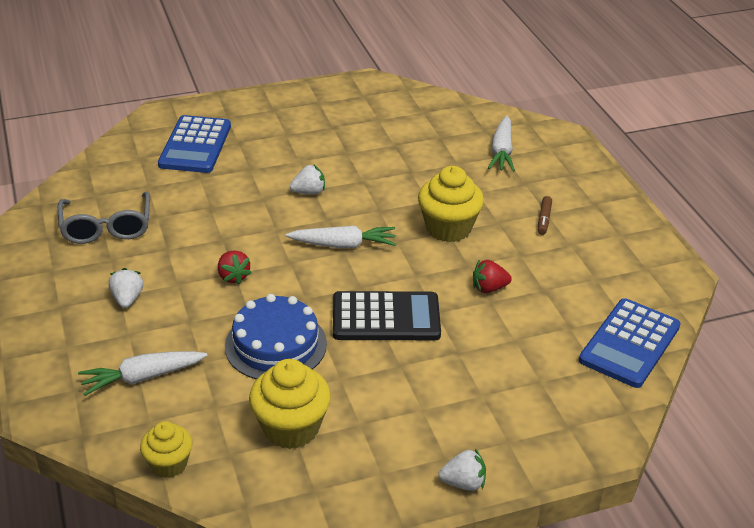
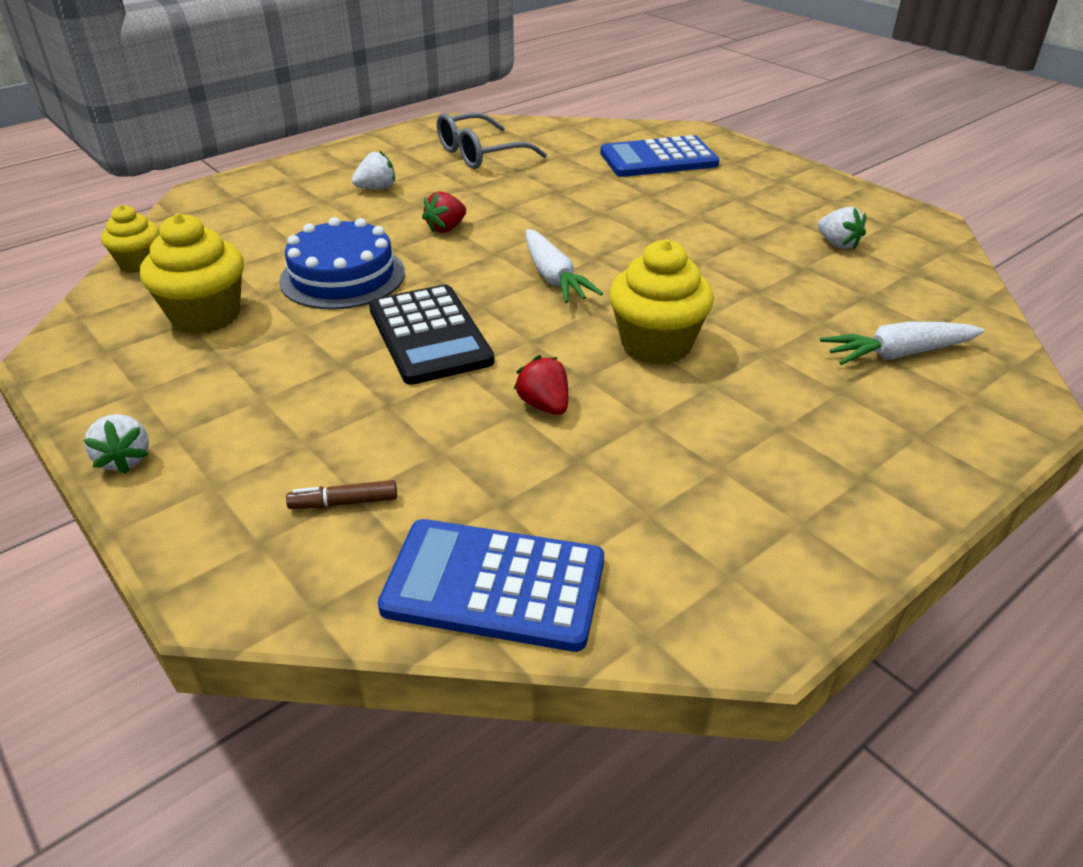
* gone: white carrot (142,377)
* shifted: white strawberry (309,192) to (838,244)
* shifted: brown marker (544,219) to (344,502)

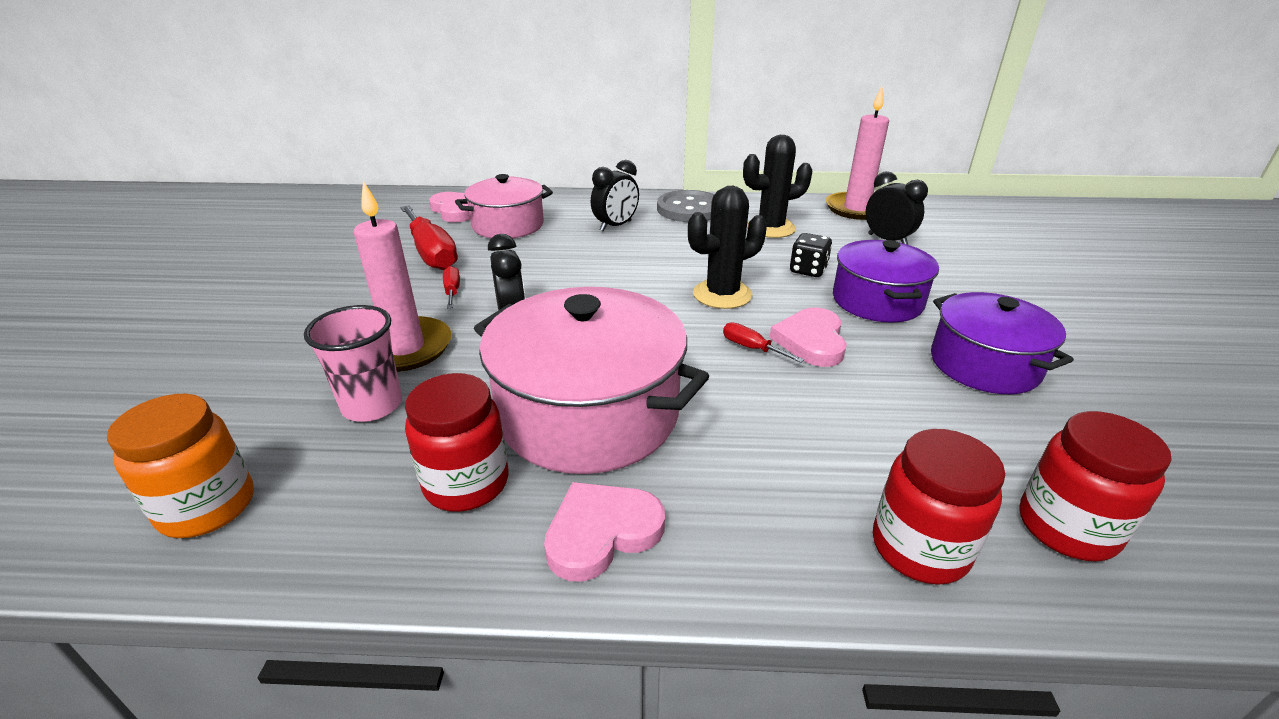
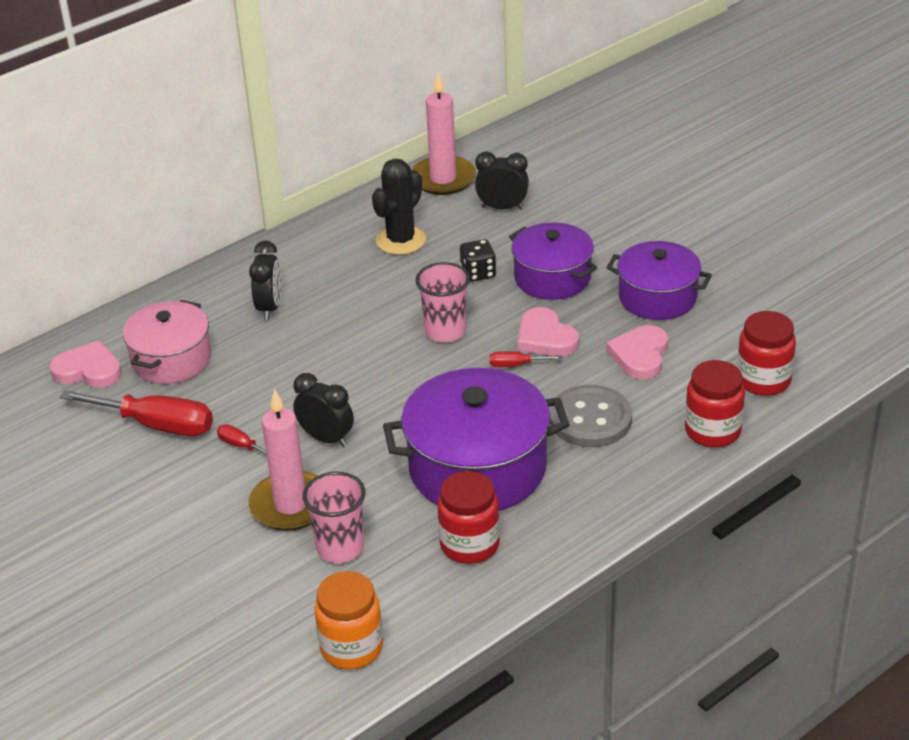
* shifted: pink heart (602,532) to (640,355)
* shifted: grey button (689,209) to (590,419)
* swapped: black cactus (722,294) to pink cup (445,331)
* repainted: pink pot (588,413) to purple pot (477,468)

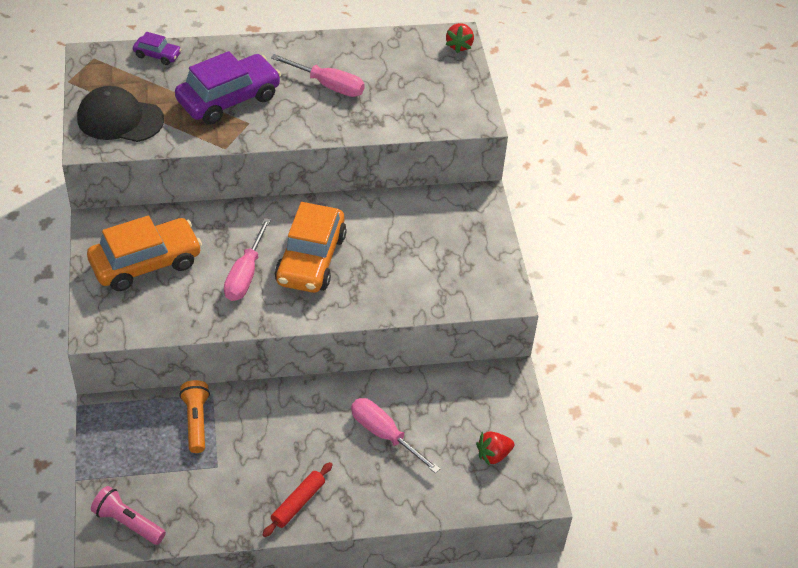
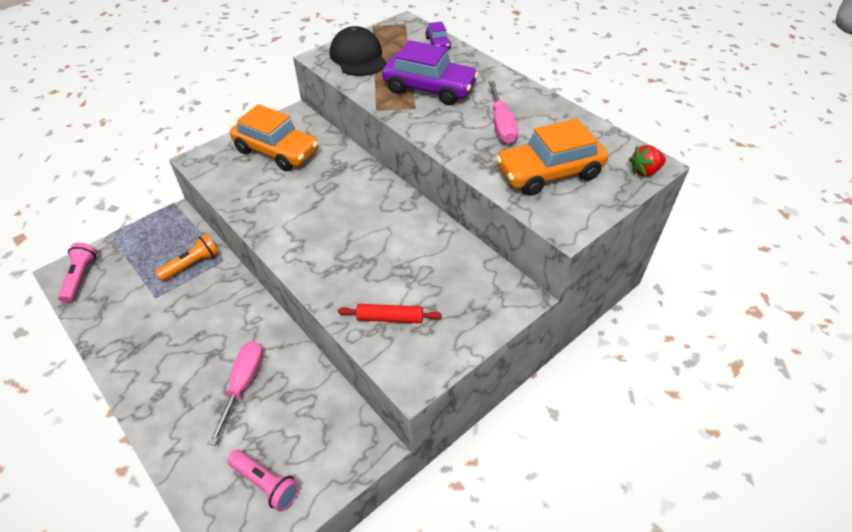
* gone: pink screwdriver (245,275)
* shifted: red rolling pin (298,503) to (390,318)
* shifted: orange car (311,259) to (549,173)
* swapped: red strawberry (493,455) to pink flashlight (266,484)

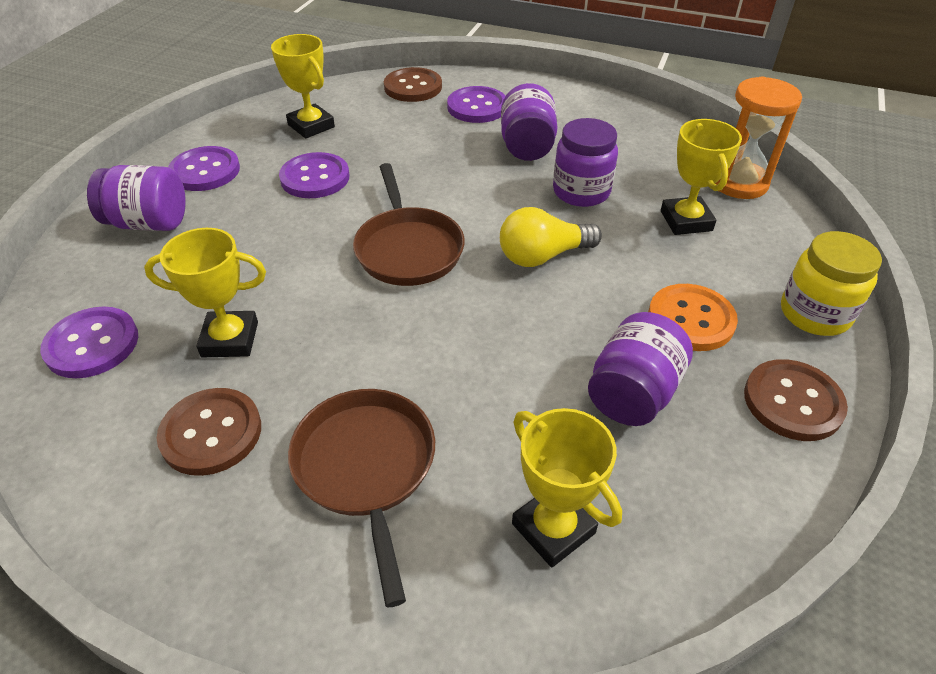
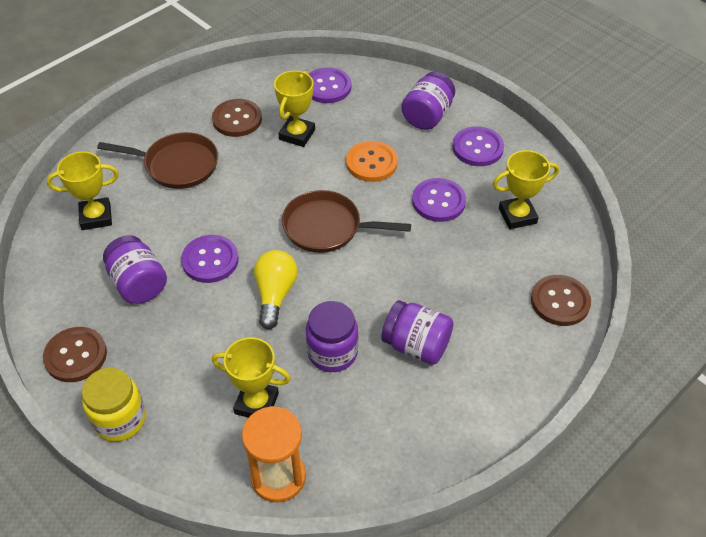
* shifted: purple button (477,107) to (210,260)
* shifted: orange button (691,319) to (371,163)

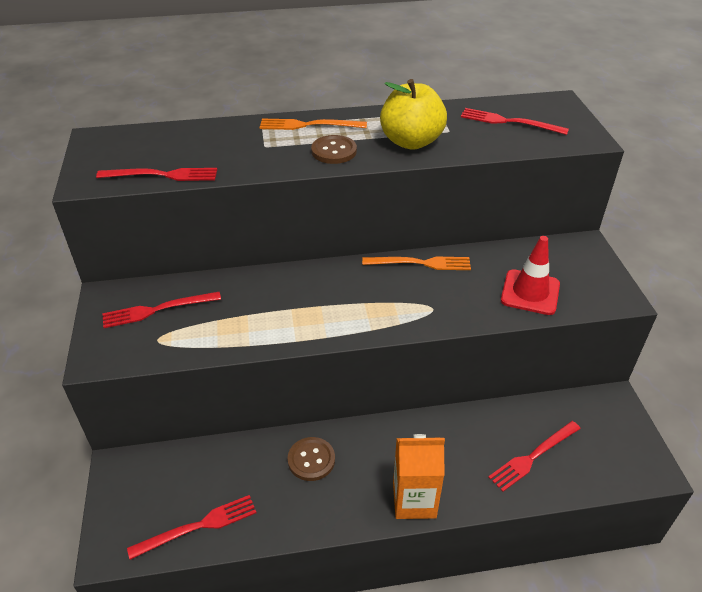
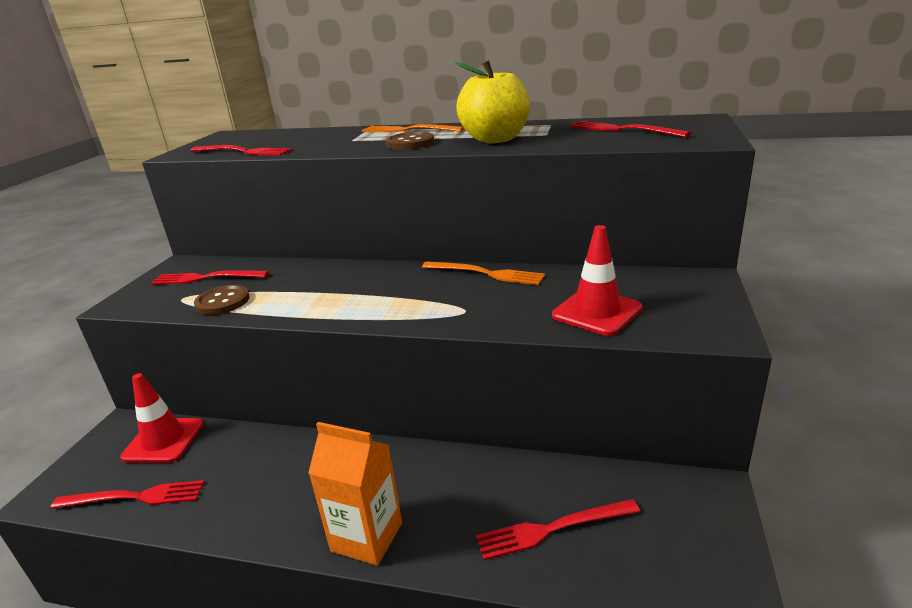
* new: red traffic cone (164,440)
* shifted: brown button (311,460) to (222,302)

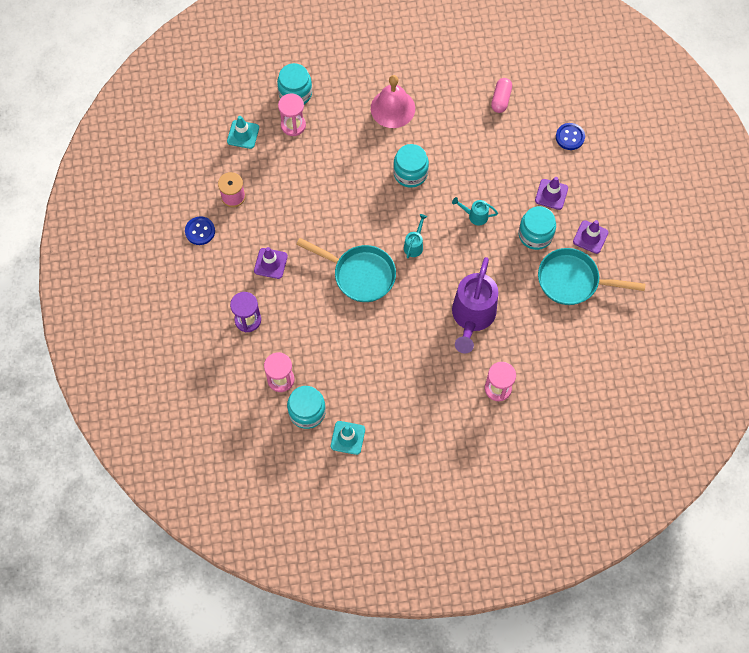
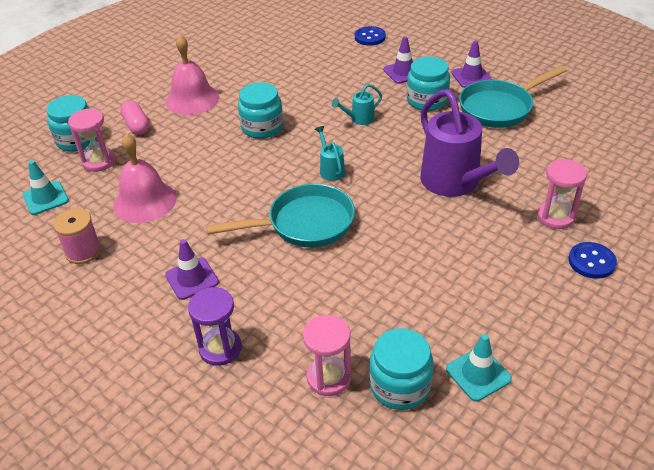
* new: pink bell (145,201)
* shifted: blue button (200,231) to (591,262)
* shifted: pink capsule (501,99) to (136,125)

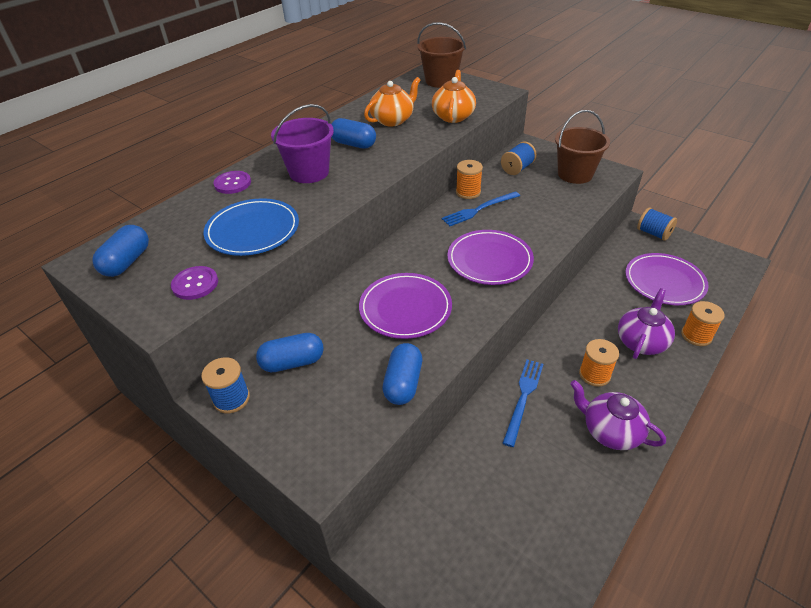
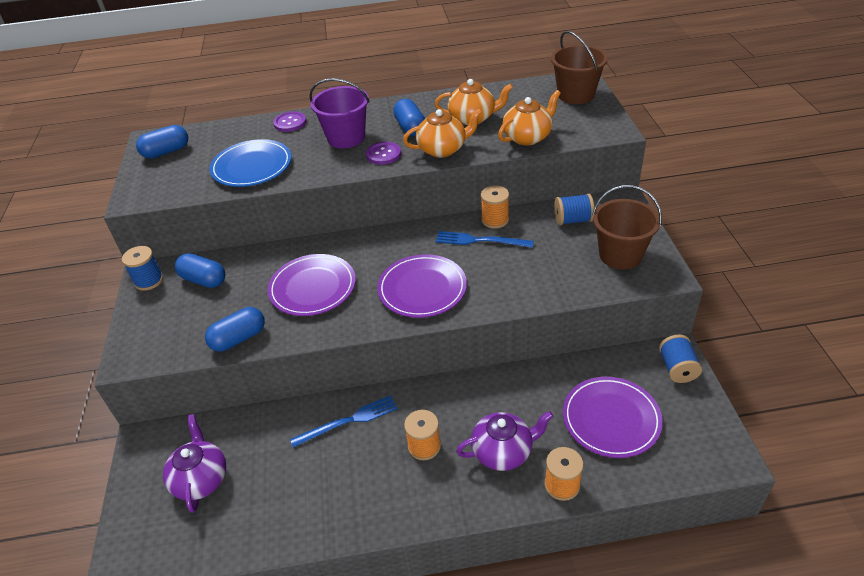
* new: orange teapot (443,149)
* shifted: purple button (195,284) to (383,154)
* shifted: purple teapot (610,431) to (201,479)

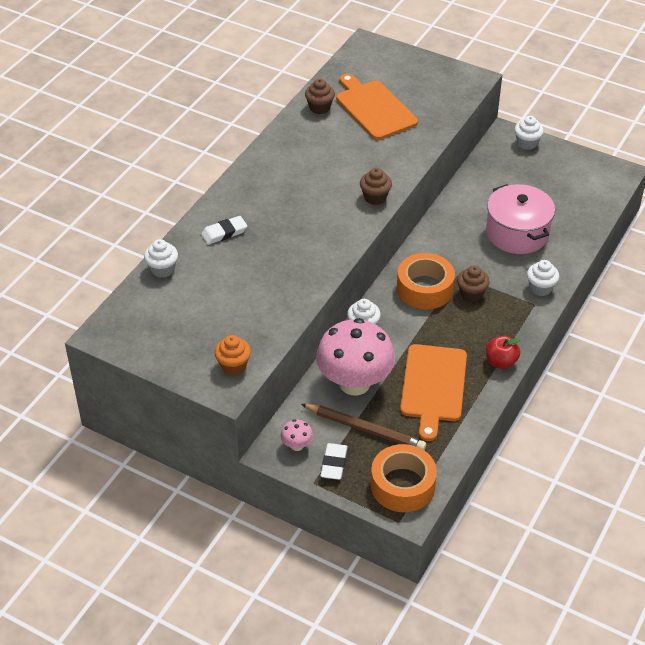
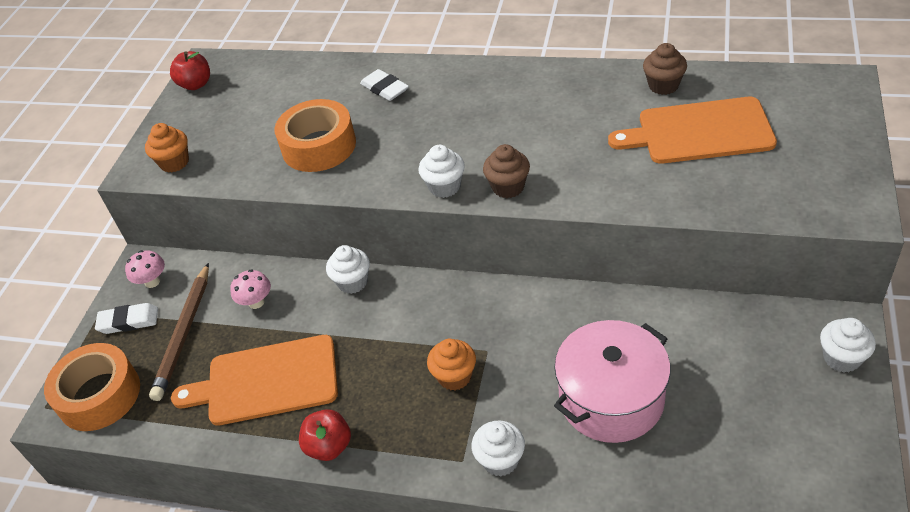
* new: red apple (196,84)
* shifted: white cupcake (162,269) to (444,187)
* shifted: orange tape (425,288) to (319,146)
* repainted: brown cupcake (471,294) to orange cupcake (454,376)
* rotated: orange cutting board (374,108) = (699,132) 135 degrees counterclockwise
* scaled: pink mushroom (354,383) = (256,302) x0.40

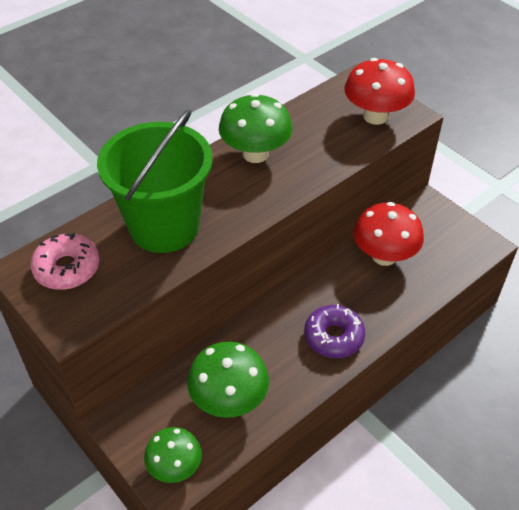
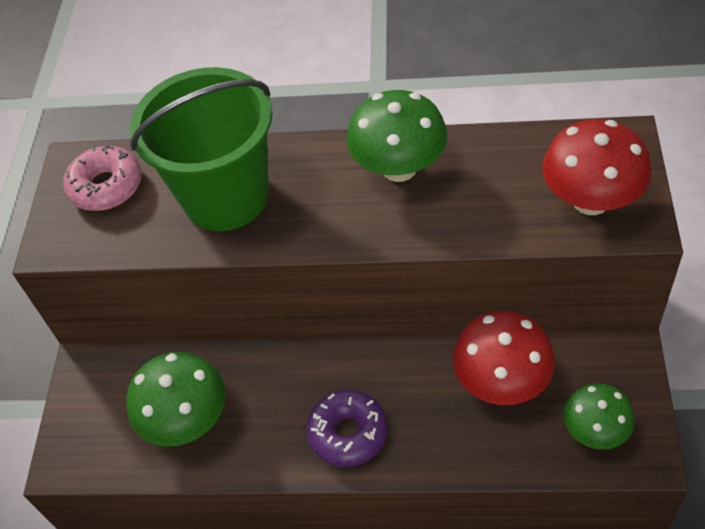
* shifted: green mushroom (175,467) to (595,431)

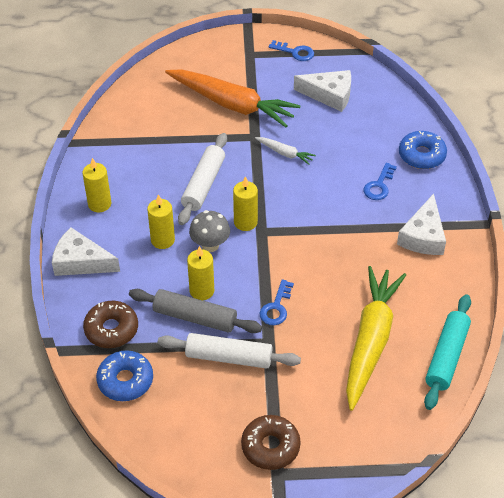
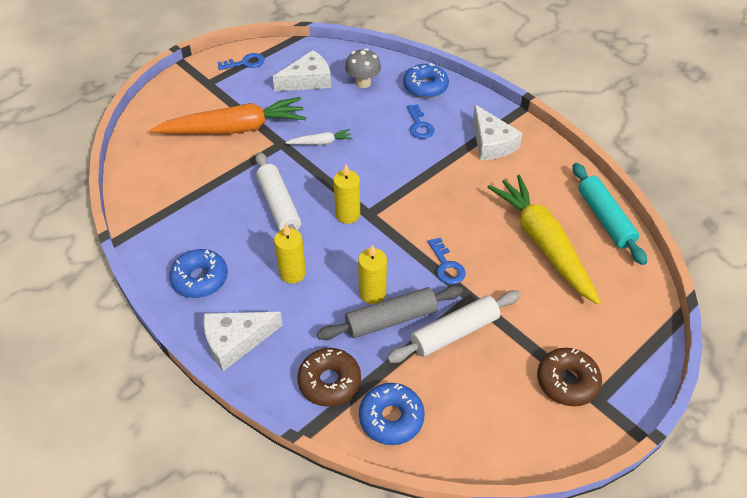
* shifted: grey mushroom (210,245) to (363,83)
* swapped: yellow candle (99,204) to blue donut (200,279)

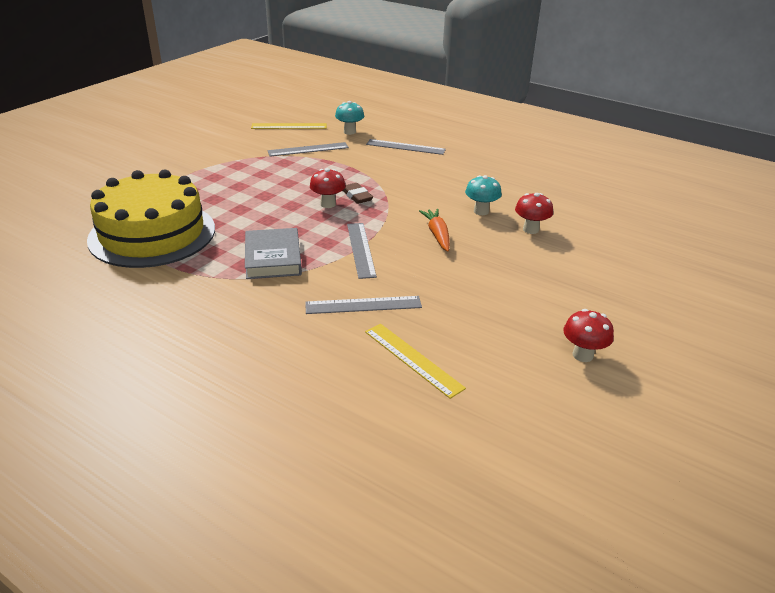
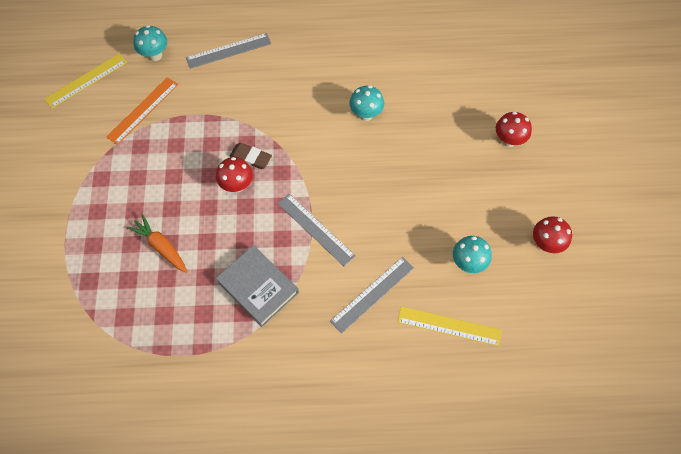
* gone: yellow cake (152,234)
* new: turquoise mushroom (468,263)
* shifted: orange carrot (437,235) to (161,247)
* shifted: red mushroom (530,229) to (508,140)
* repainted: grey ruler (308,149) to orange ruler (143,110)

